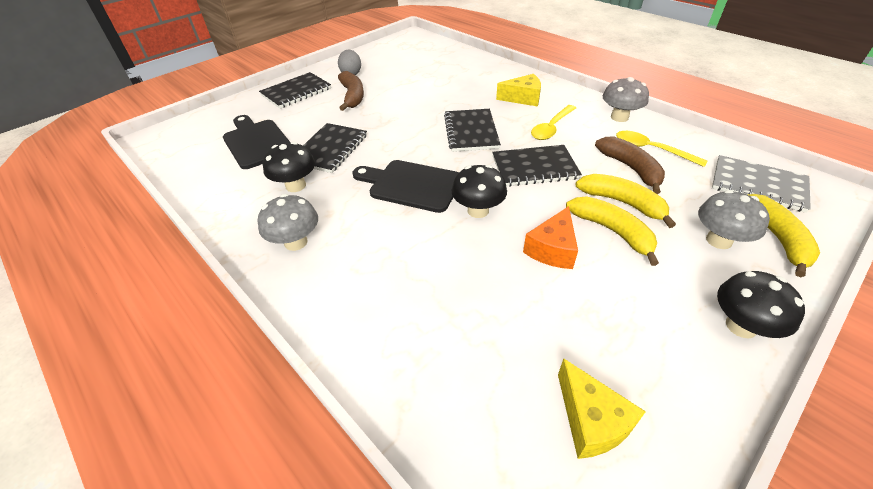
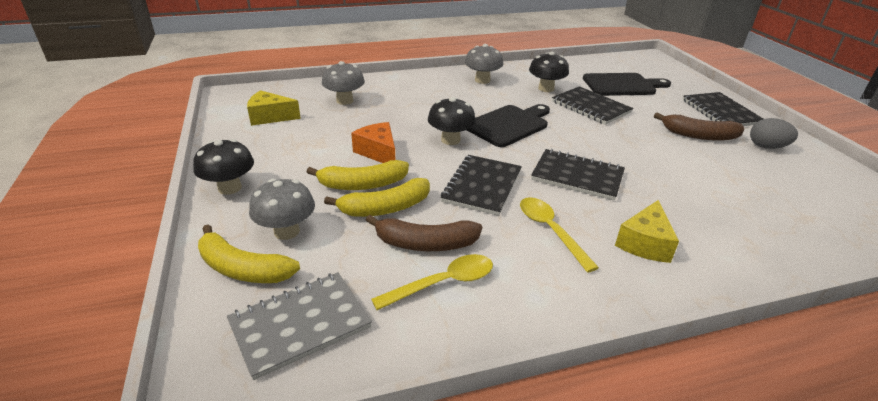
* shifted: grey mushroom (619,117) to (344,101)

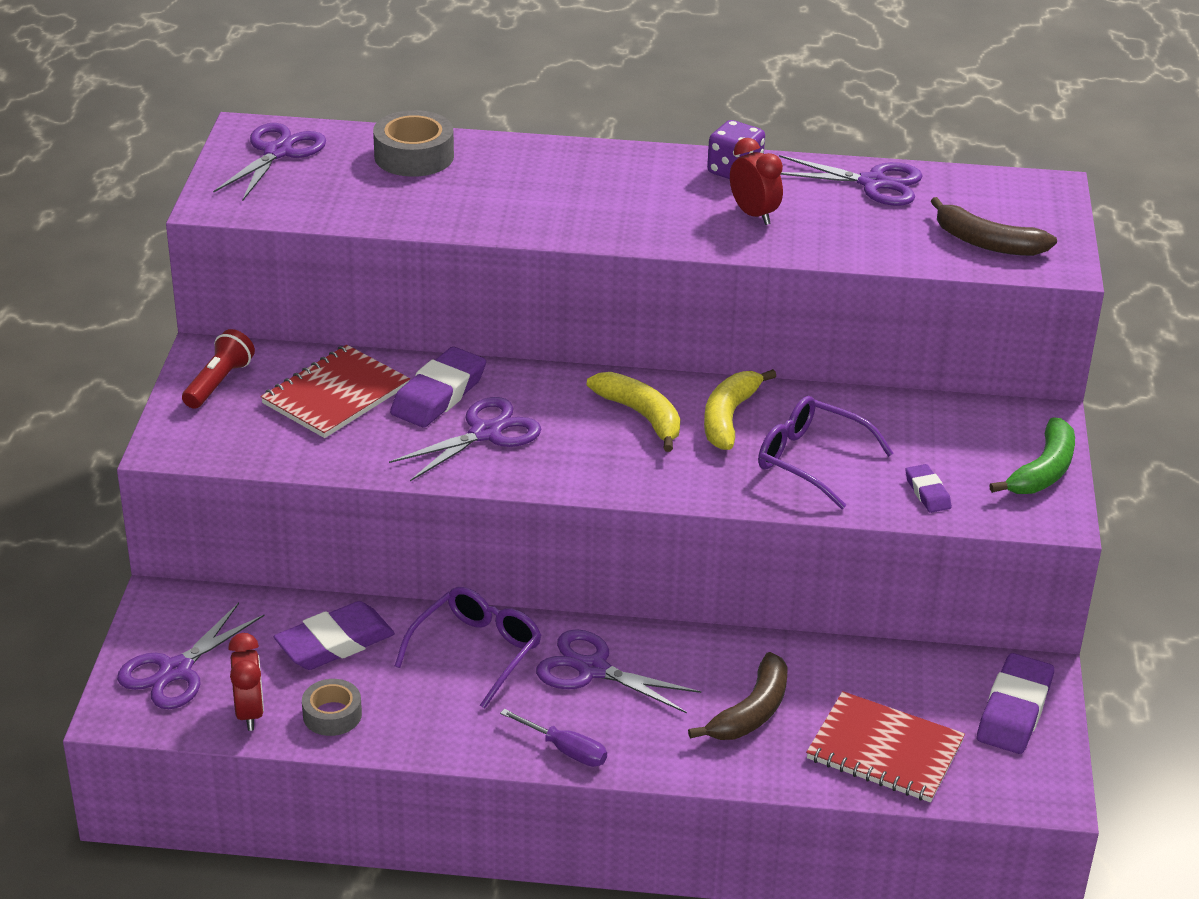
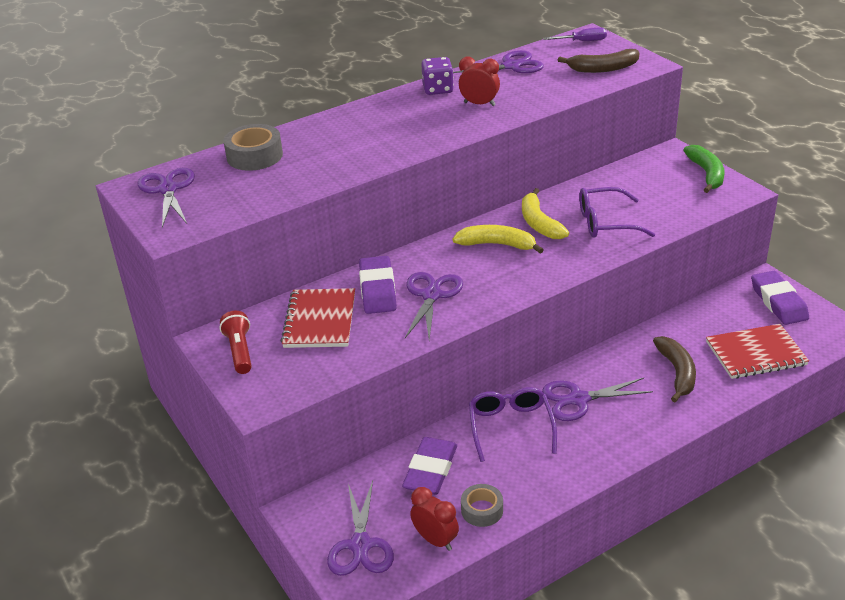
* gone: purple eraser (927,492)
* shifted: purple screwdriver (565,750) to (582,41)

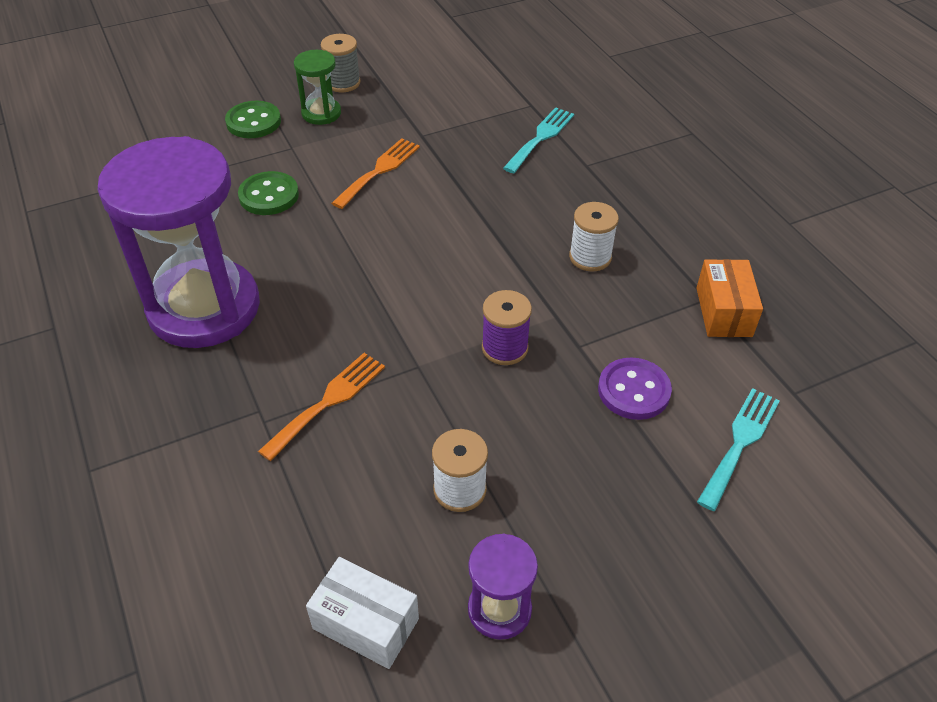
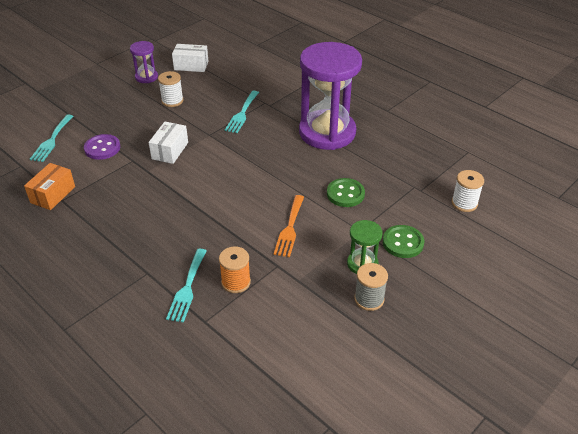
* new: orange spool (236,282)
* shifted: white spool (590,257) to (464,203)
* swapped: purple spool (504,348) to white box (170,150)
* repainted: orange fork (328,401) to turquoise fork (242,114)
* rotated: orange box (724,312) = (53,194) 45 degrees clockwise

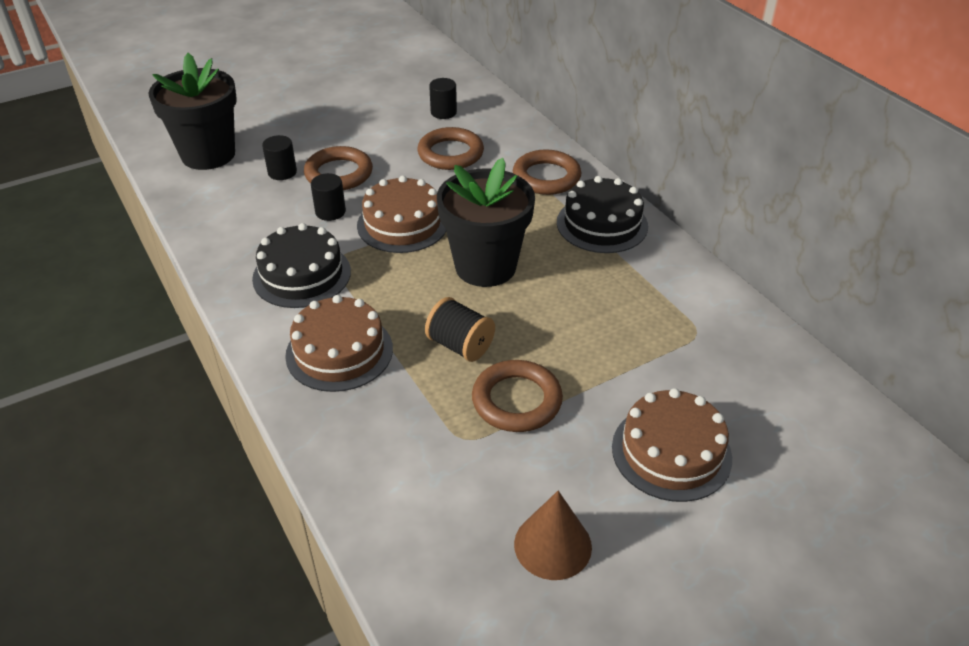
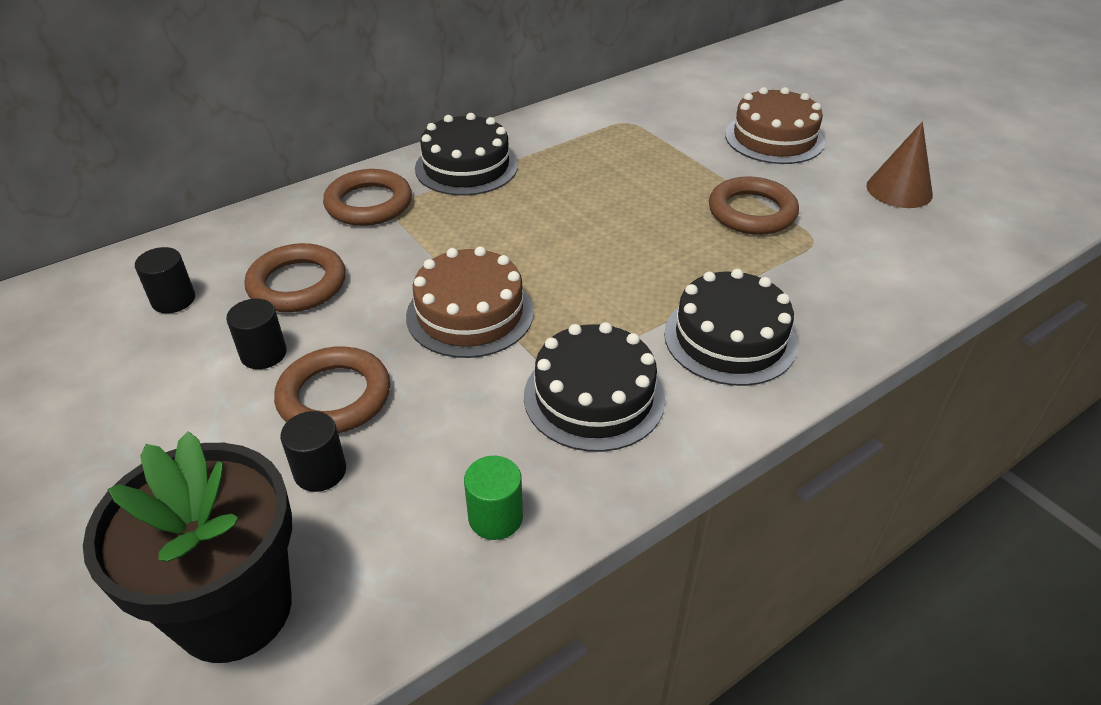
* gone: black spool (460,345)
* gone: black flower pot (485,266)
* new: green cylinder (495,517)
* shifted: black cylinder (330,212) to (263,354)
* repainted: brown cake (339,352) to black cake (730,338)

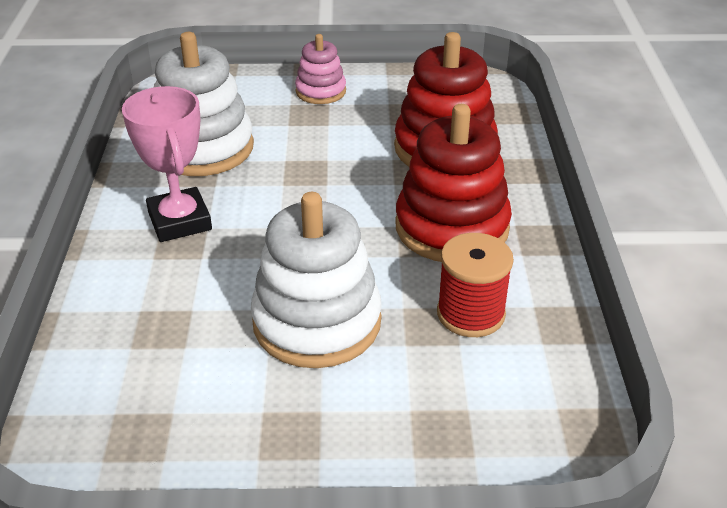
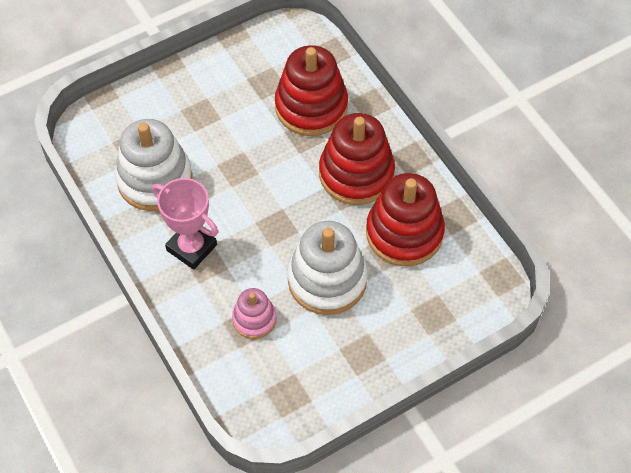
* shifted: pink stacking toy (320,91) to (254,319)
* swapped: red spool (470,314) to red stacking toy (404,233)

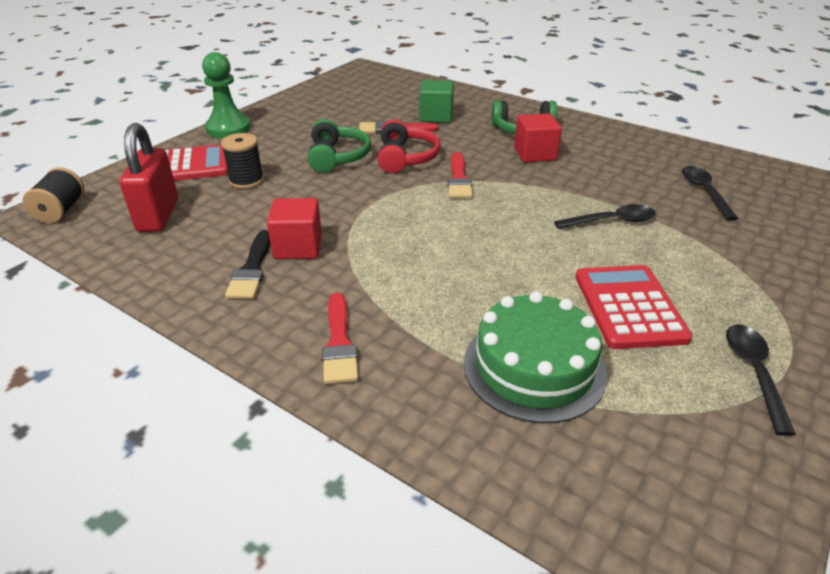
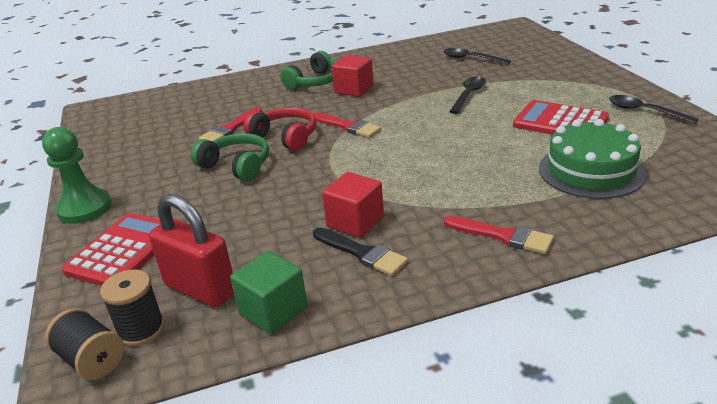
* shifted: black spool (246,181) to (141,329)
* shifted: green cube (436,116) to (273,310)

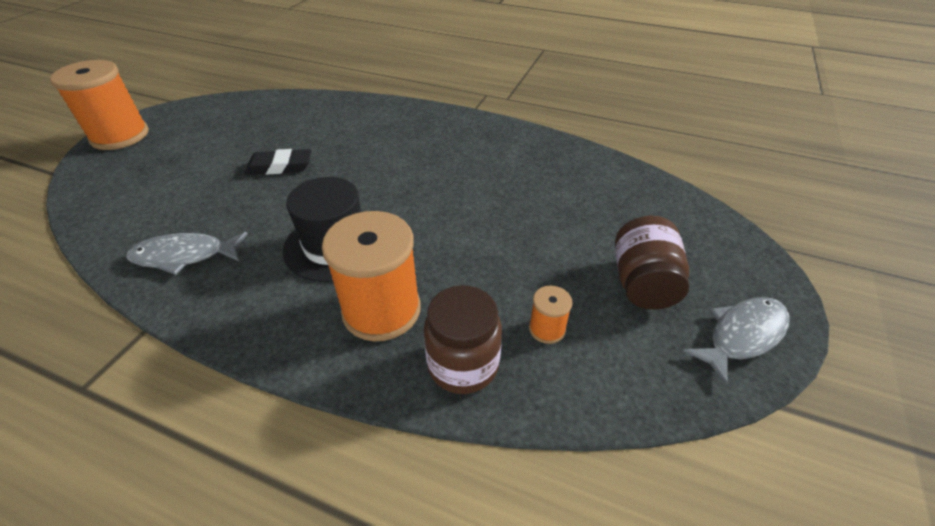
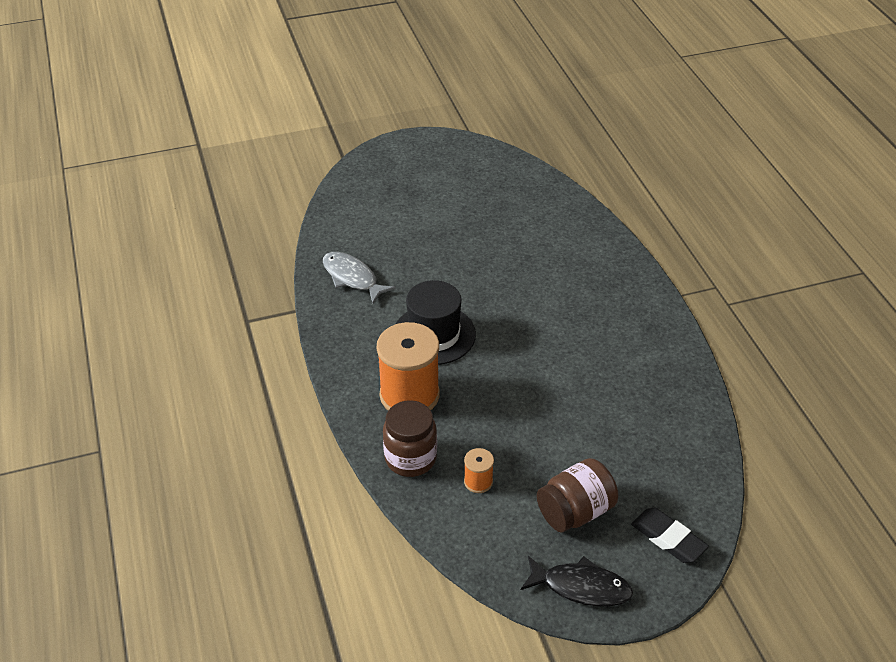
* gone: orange spool (120,136)
* shifted: black eraser (280,166) to (668,538)
* repainted: grey fish (742,336) to black fish (581,587)

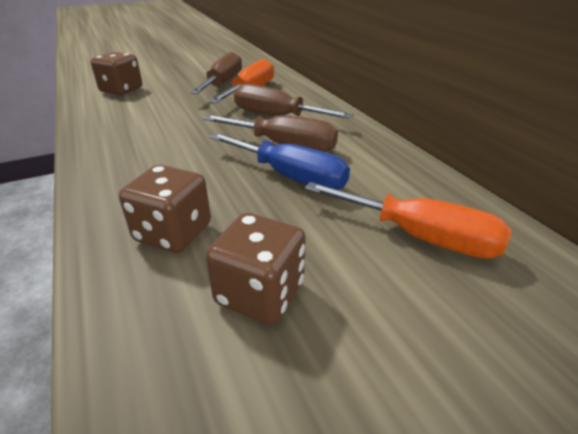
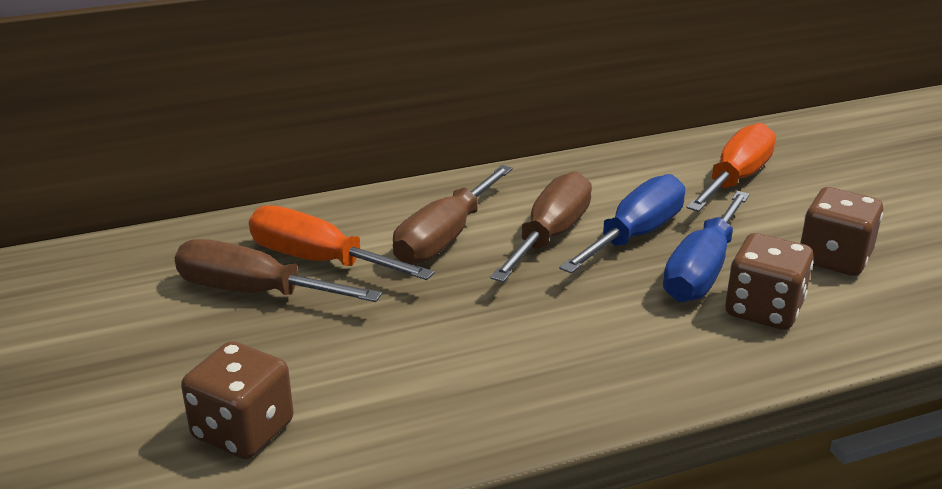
* new: blue screwdriver (702,271)

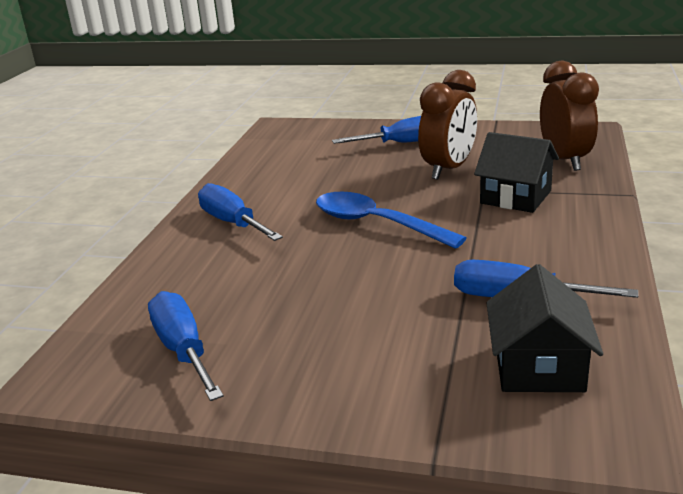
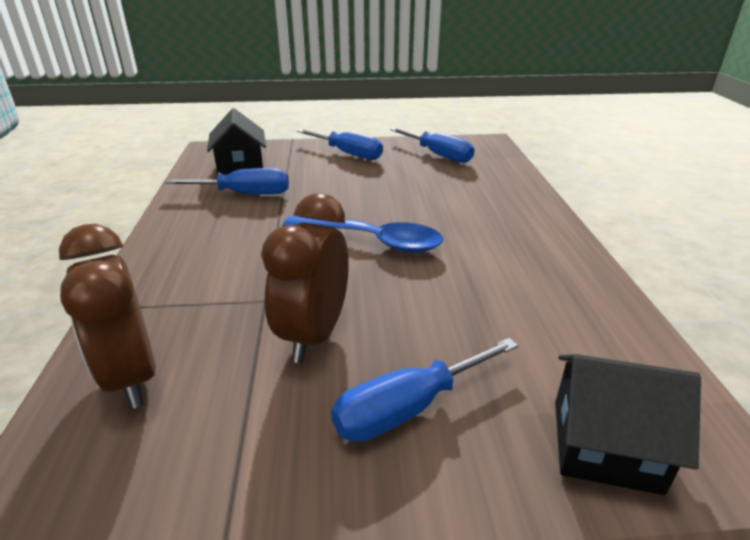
* shifted: blue screwdriver (232,223) to (348,154)
* shifted: black house (515,197) to (605,445)

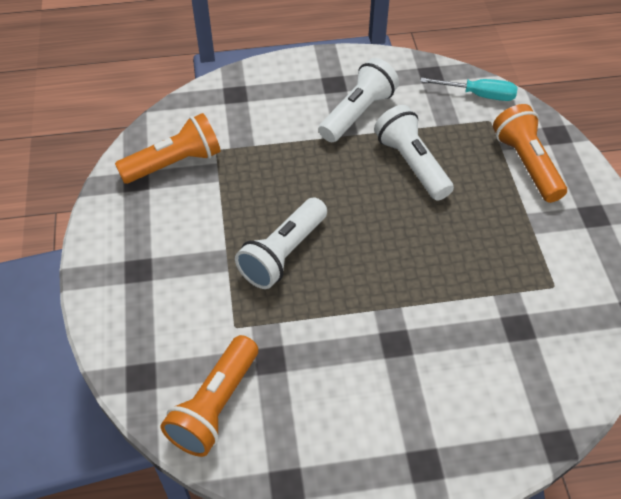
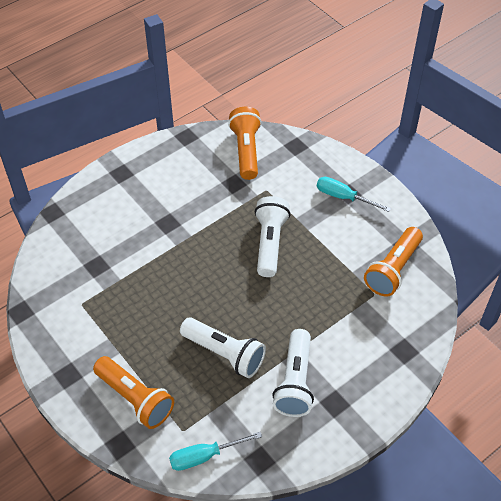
* new: turquoise screwdriver (343,197)

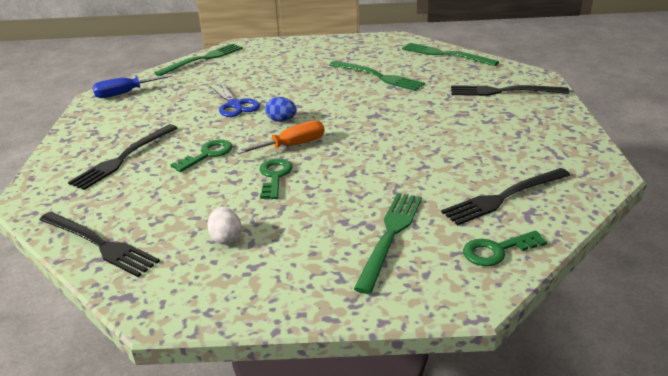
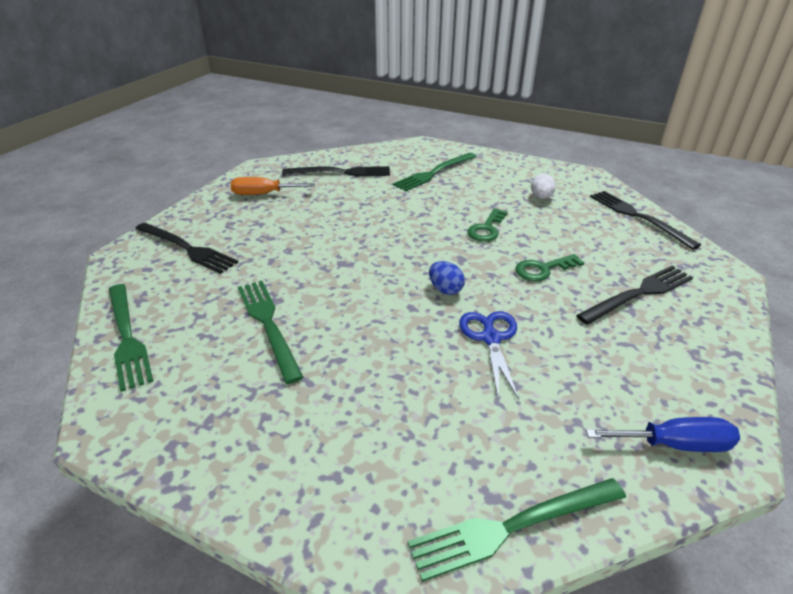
* gone: green key (497,250)
* shifted: orange screwdriver (292,145) to (263,194)

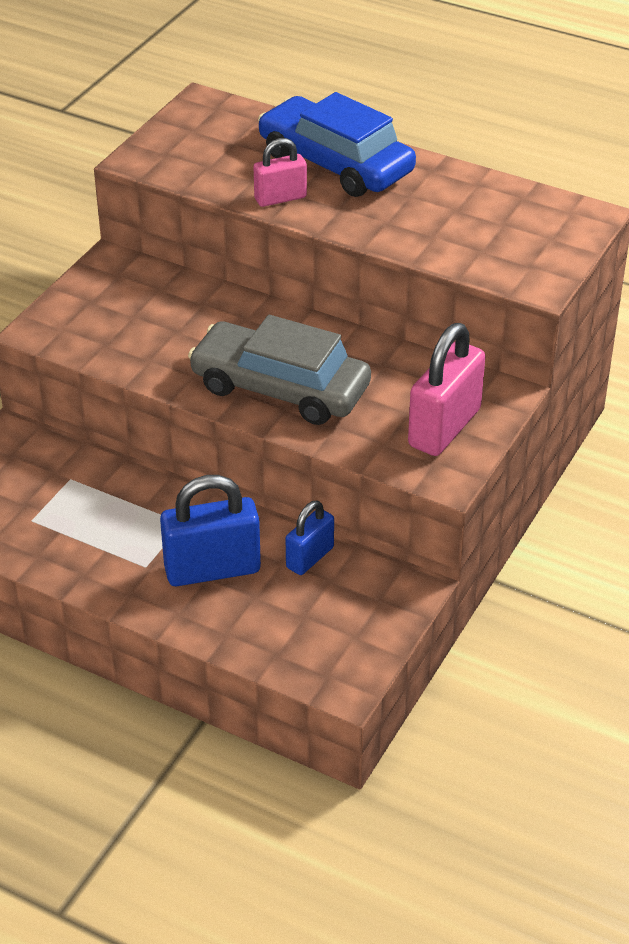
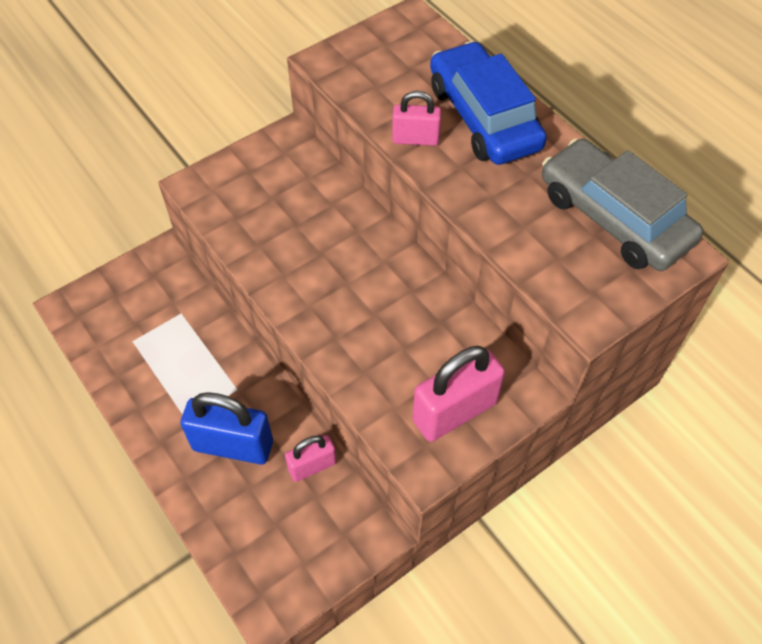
* shifted: grey car (280,388) to (614,217)
* repainted: blue padlock (310,558) to pink padlock (312,466)

